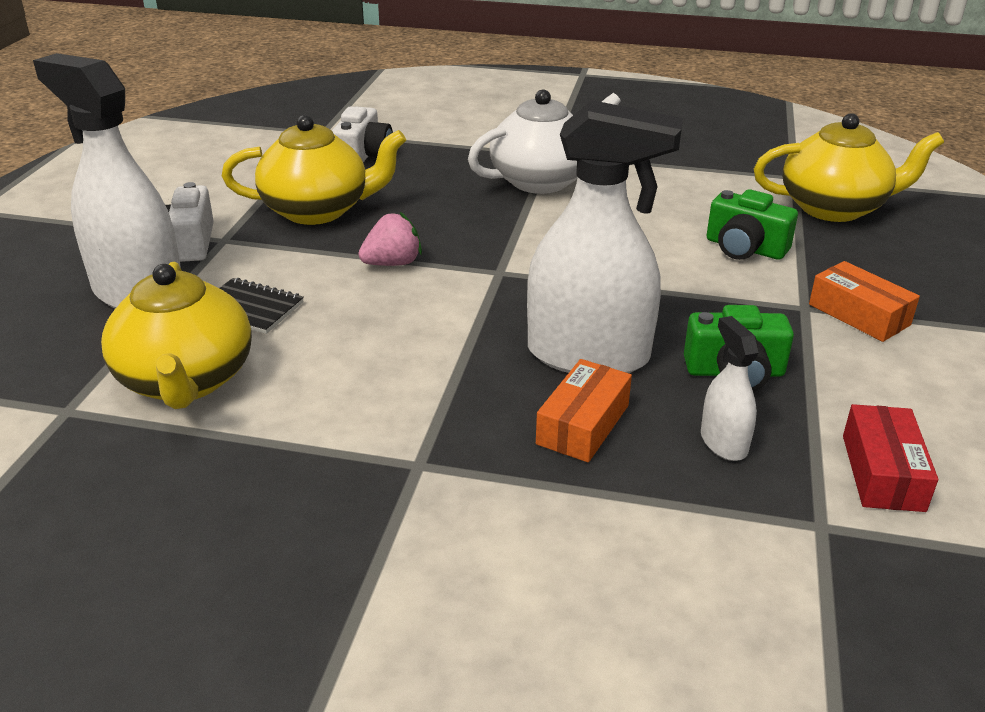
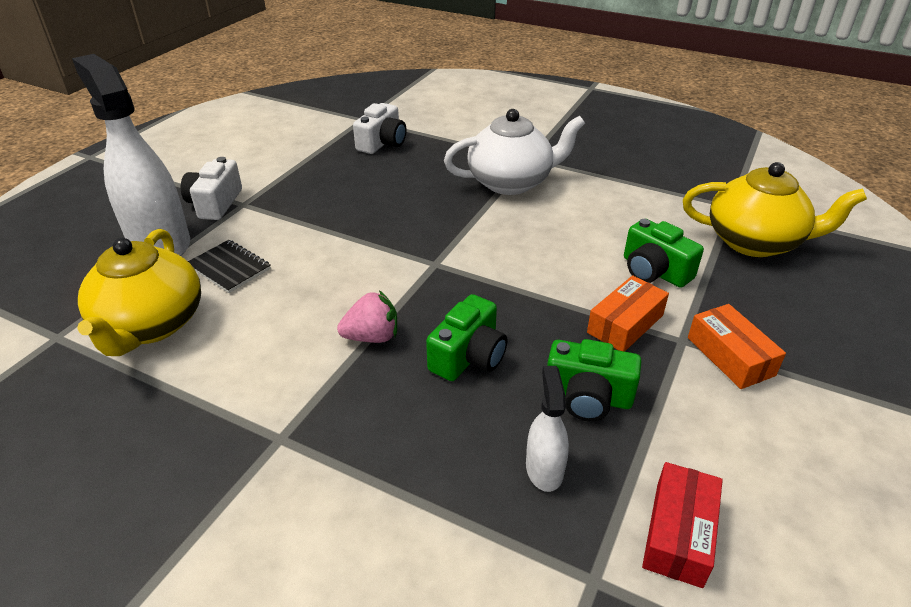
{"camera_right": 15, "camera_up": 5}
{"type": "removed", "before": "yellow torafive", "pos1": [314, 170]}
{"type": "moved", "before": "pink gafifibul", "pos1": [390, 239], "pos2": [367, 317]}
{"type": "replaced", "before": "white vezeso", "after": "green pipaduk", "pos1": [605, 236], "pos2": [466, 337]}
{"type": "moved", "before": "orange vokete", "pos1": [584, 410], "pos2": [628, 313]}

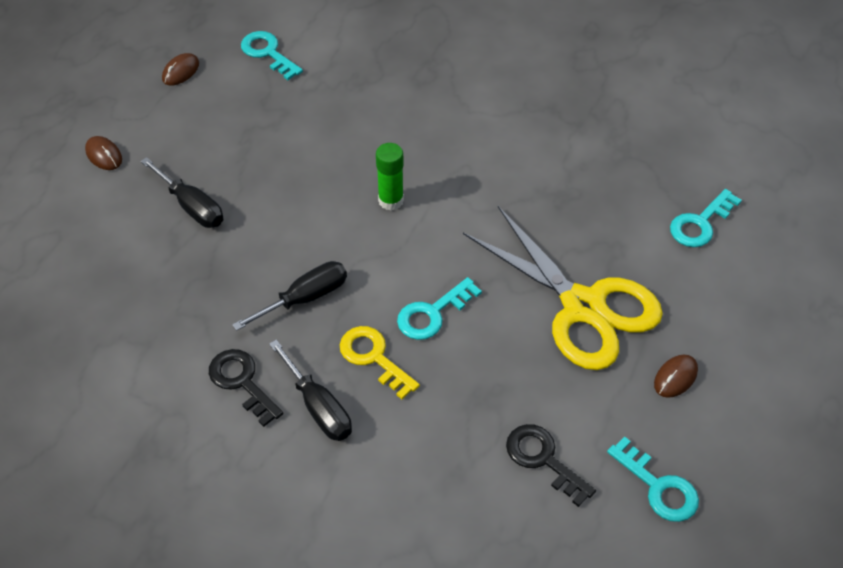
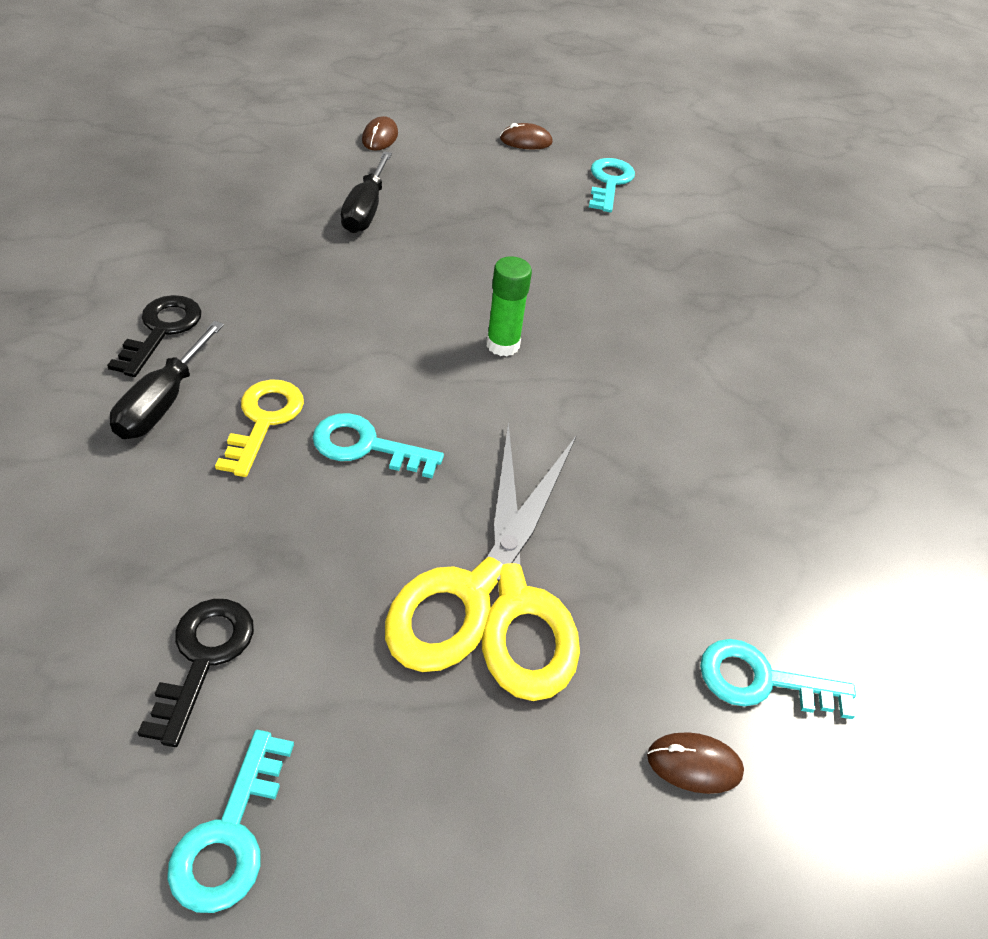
{"camera_right": 50, "camera_up": -5}
{"type": "removed", "before": "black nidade", "pos1": [289, 296]}
{"type": "moved", "before": "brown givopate", "pos1": [676, 376], "pos2": [695, 763]}

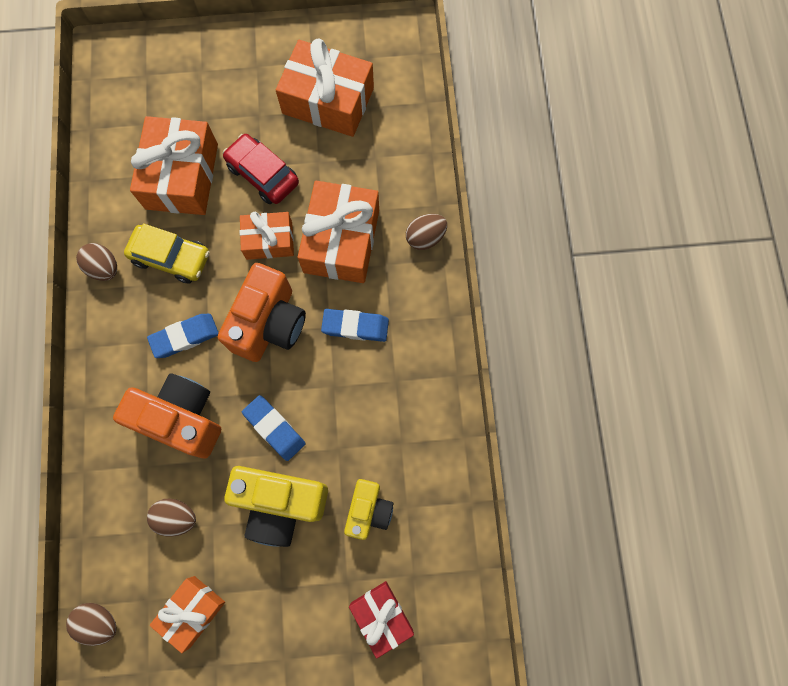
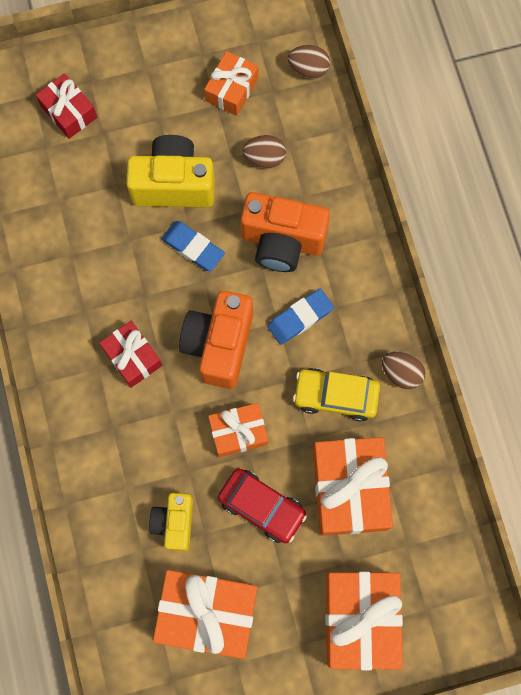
{"camera_right": 170, "camera_up": 0}
{"type": "moved", "before": "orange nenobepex", "pos1": [338, 232], "pos2": [364, 621]}
{"type": "replaced", "before": "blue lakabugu", "after": "red nenobepex", "pos1": [355, 325], "pos2": [130, 354]}
{"type": "moved", "before": "yellow pipaduk", "pos1": [368, 509], "pos2": [171, 522]}
{"type": "removed", "before": "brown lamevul", "pos1": [426, 232]}

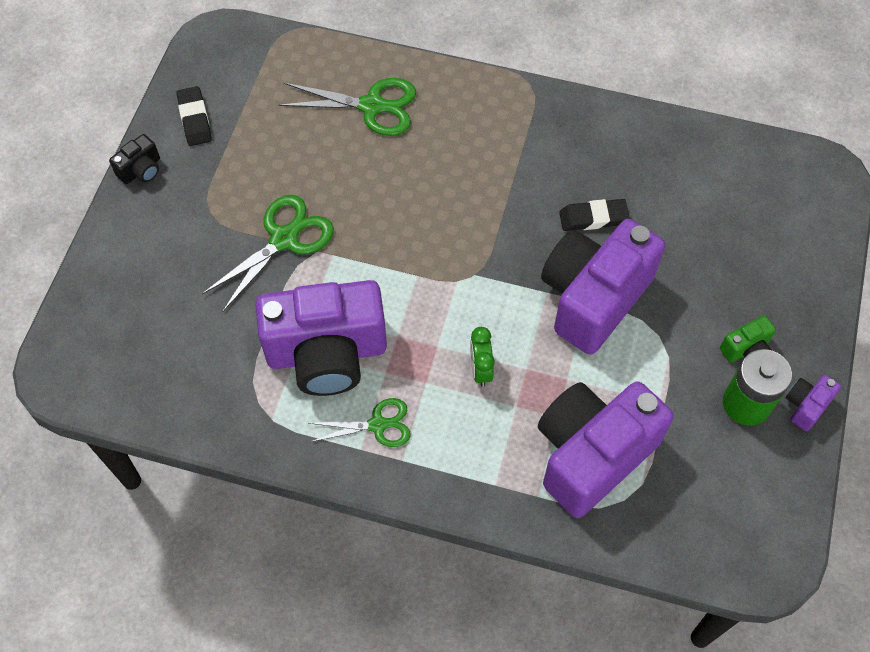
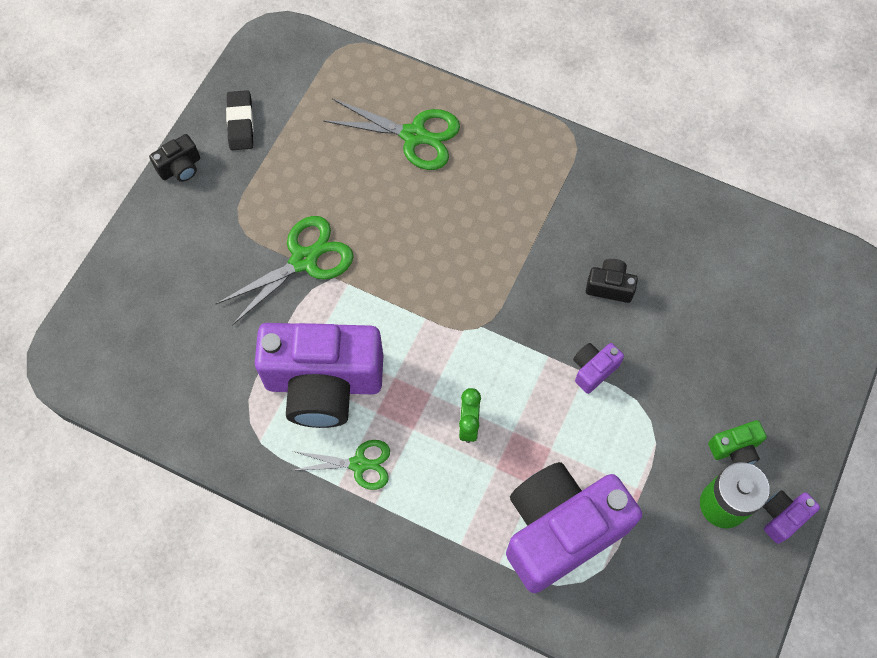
{"camera_right": 10, "camera_up": 5}
{"type": "resized", "before": "purple pipaduk", "pos1": [603, 287], "pos2": [598, 368], "scale": 0.41}
{"type": "replaced", "before": "black lakabugu", "after": "black pipaduk", "pos1": [594, 215], "pos2": [612, 281]}

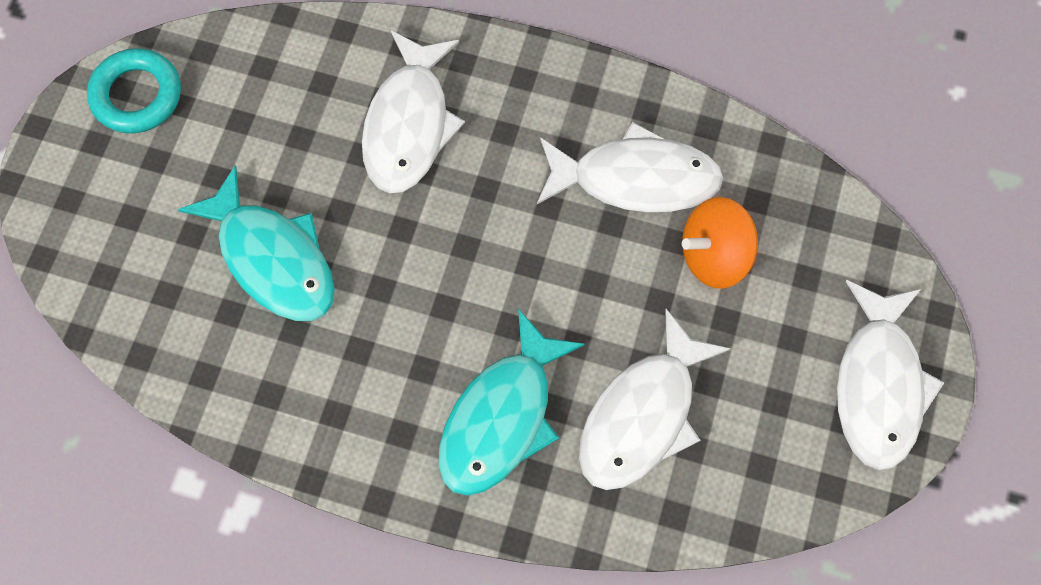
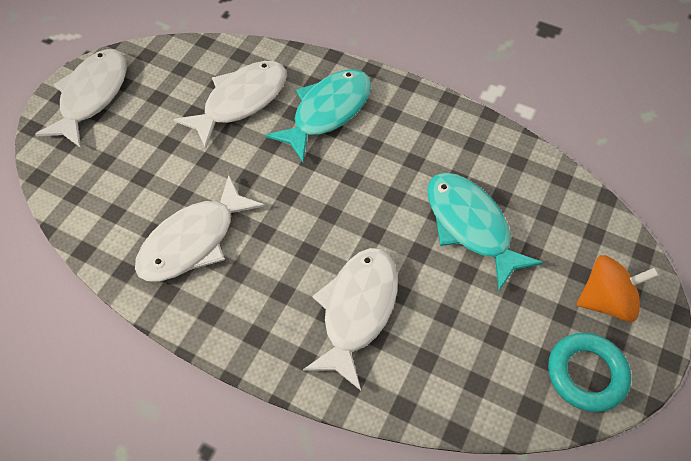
{"camera_right": -170, "camera_up": -10}
{"type": "turned", "before": "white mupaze", "pos1": [630, 167], "pos2": [200, 228], "turn": -60}
{"type": "moved", "before": "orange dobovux", "pos1": [720, 243], "pos2": [618, 288]}

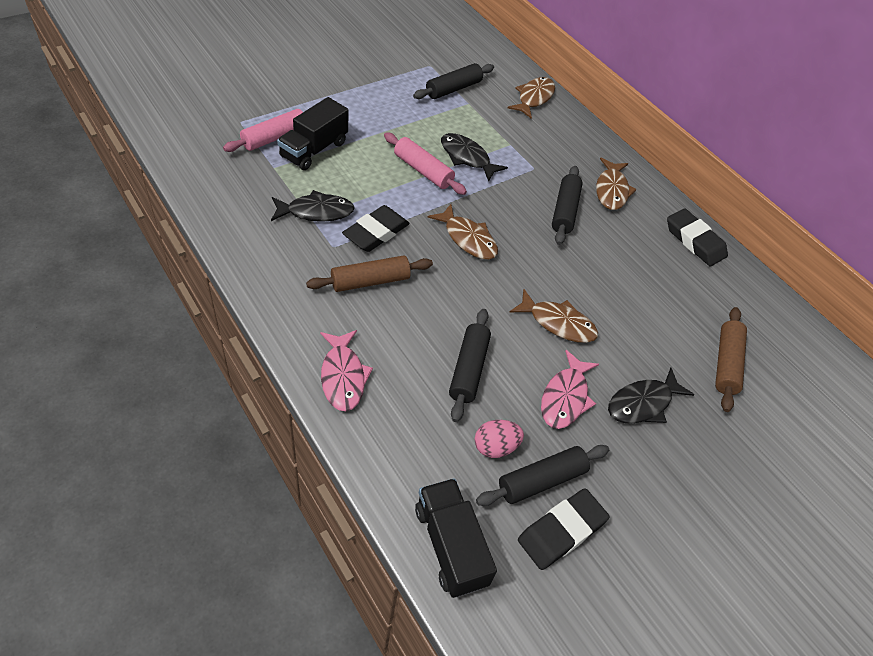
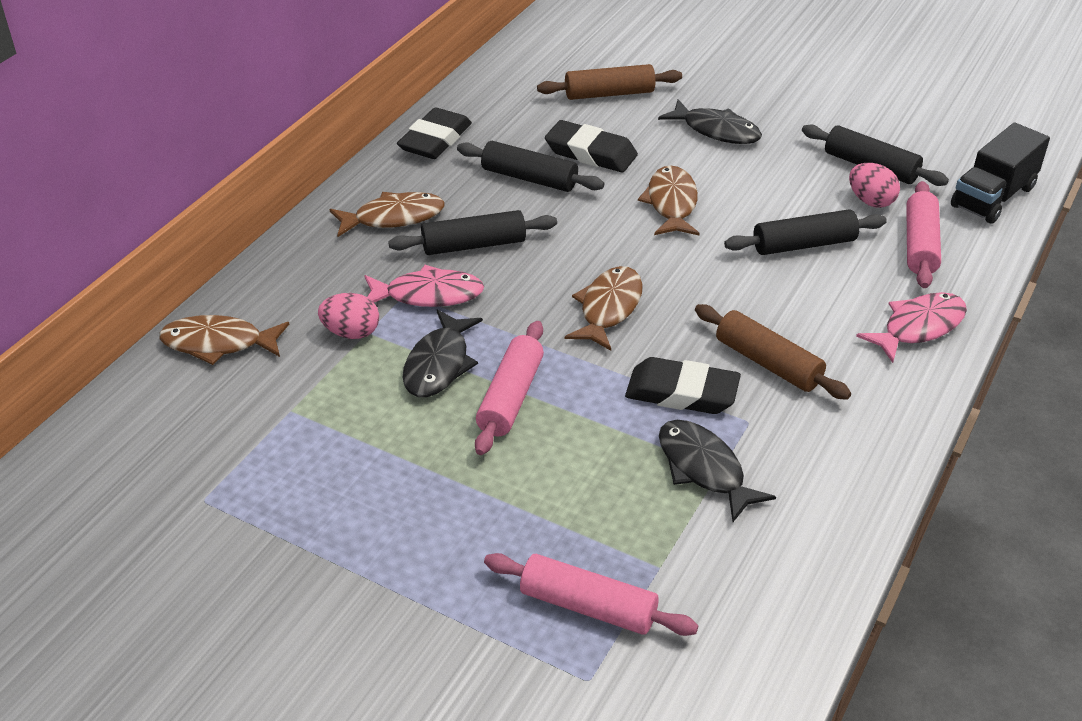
{"camera_right": -110, "camera_up": -10}
{"type": "removed", "before": "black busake", "pos1": [312, 133]}
{"type": "moved", "before": "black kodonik", "pos1": [453, 81], "pos2": [531, 166]}
{"type": "moved", "before": "black lakabugu", "pos1": [564, 529], "pos2": [591, 146]}
{"type": "moved", "before": "pink mupaze", "pos1": [570, 389], "pos2": [424, 286]}
{"type": "added", "after": "pink lamevul", "pos2": [348, 316]}
{"type": "added", "after": "pink kodonik", "pos2": [923, 234]}

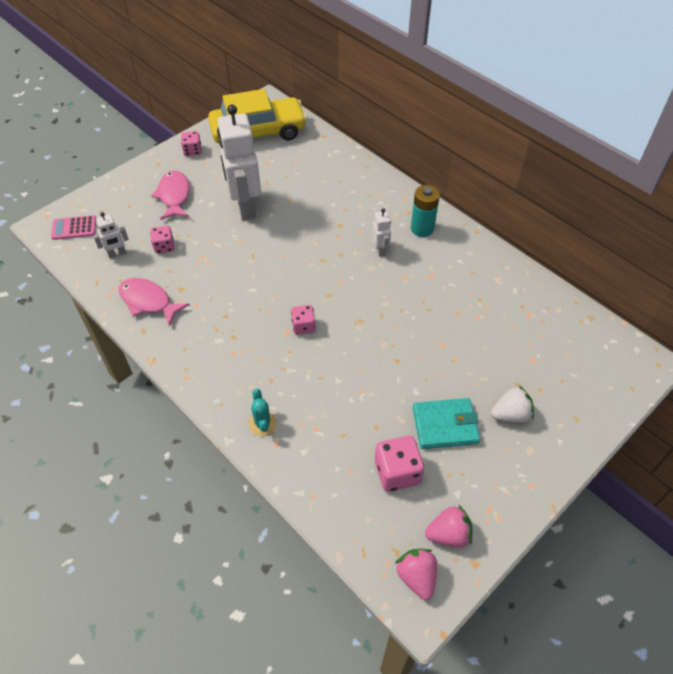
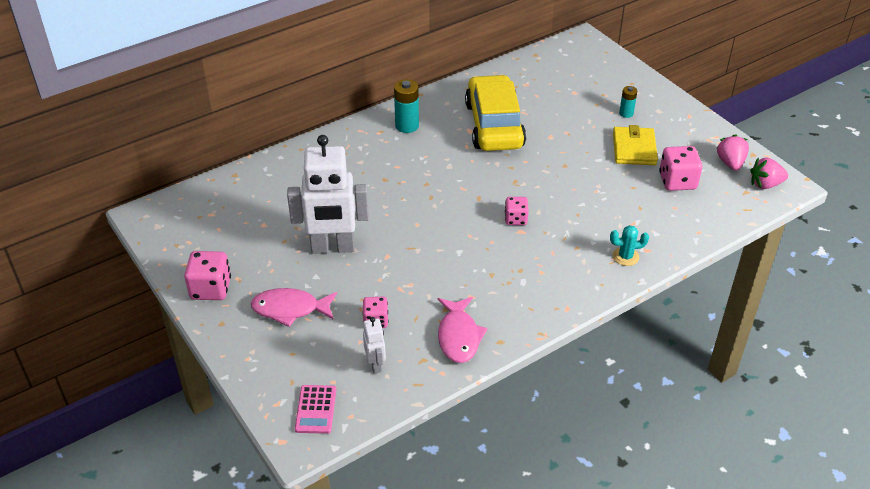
{"camera_right": -80, "camera_up": -10}
{"type": "turned", "before": "pink mupaze", "pos1": [154, 302], "pos2": [463, 330], "turn": -45}
{"type": "resized", "before": "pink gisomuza", "pos1": [191, 143], "pos2": [207, 275], "scale": 1.6}
{"type": "moved", "before": "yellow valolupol", "pos1": [257, 116], "pos2": [495, 113]}
{"type": "removed", "before": "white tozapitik", "pos1": [381, 232]}
{"type": "recoloured", "before": "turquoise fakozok", "after": "yellow fakozok", "pos1": [446, 423], "pos2": [635, 145]}
{"type": "replaced", "before": "white gafifibul", "after": "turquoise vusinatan", "pos1": [512, 404], "pos2": [628, 102]}

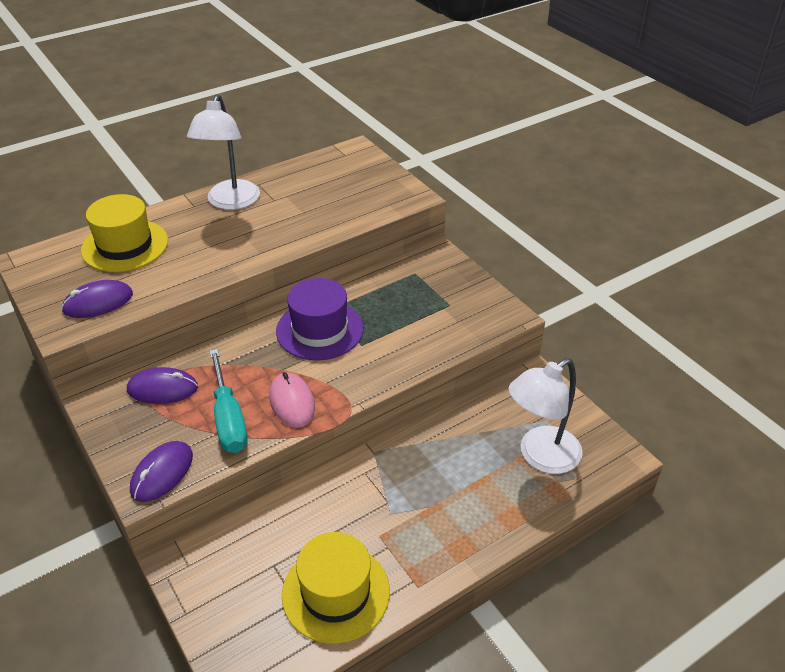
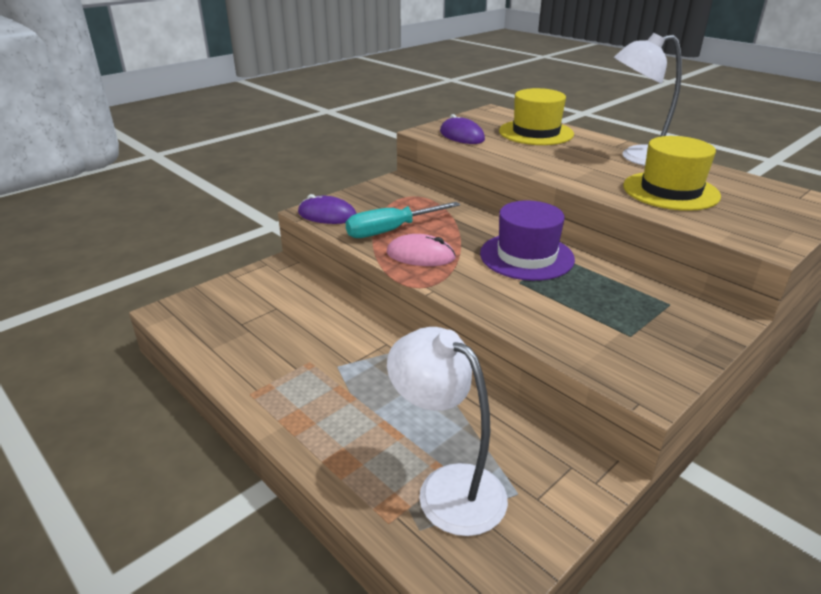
{"camera_right": 80, "camera_up": -10}
{"type": "removed", "before": "purple givopate", "pos1": [162, 385]}
{"type": "turned", "before": "pink givopate", "pos1": [292, 400], "pos2": [421, 250], "turn": 45}
{"type": "moved", "before": "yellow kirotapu", "pos1": [336, 588], "pos2": [672, 173]}

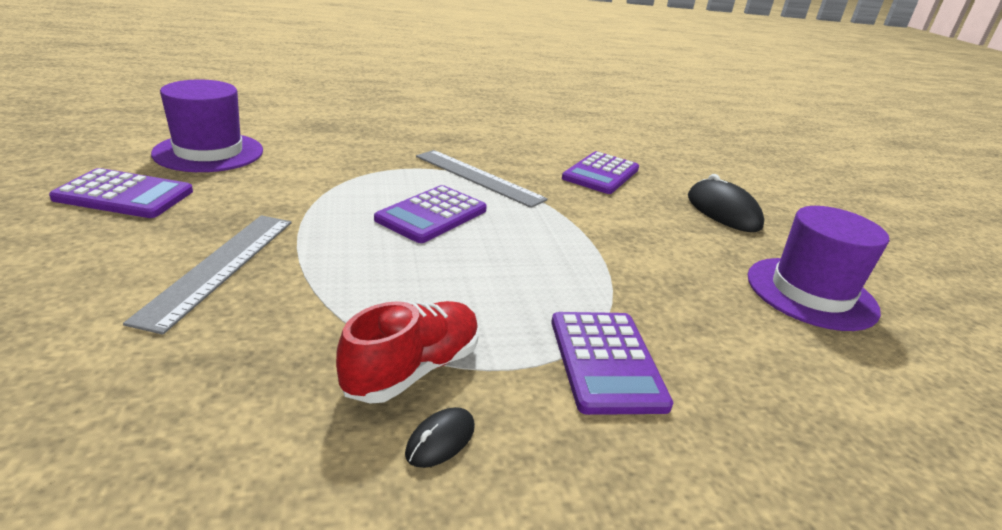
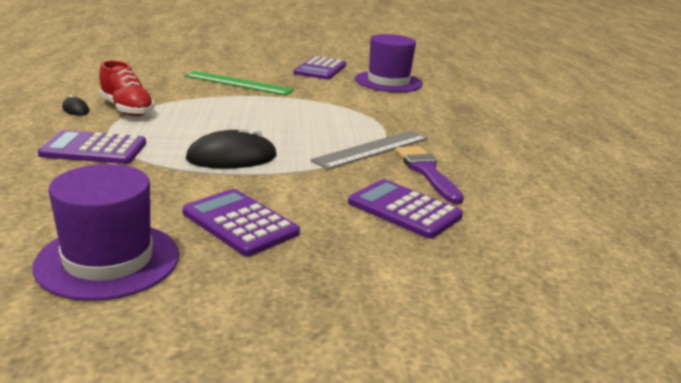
{"camera_right": 100, "camera_up": -5}
{"type": "recoloured", "before": "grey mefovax", "after": "green mefovax", "pos1": [207, 275], "pos2": [239, 83]}
{"type": "moved", "before": "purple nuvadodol", "pos1": [430, 214], "pos2": [241, 222]}
{"type": "moved", "before": "black givopate", "pos1": [726, 203], "pos2": [231, 148]}
{"type": "added", "after": "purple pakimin", "pos2": [429, 175]}

